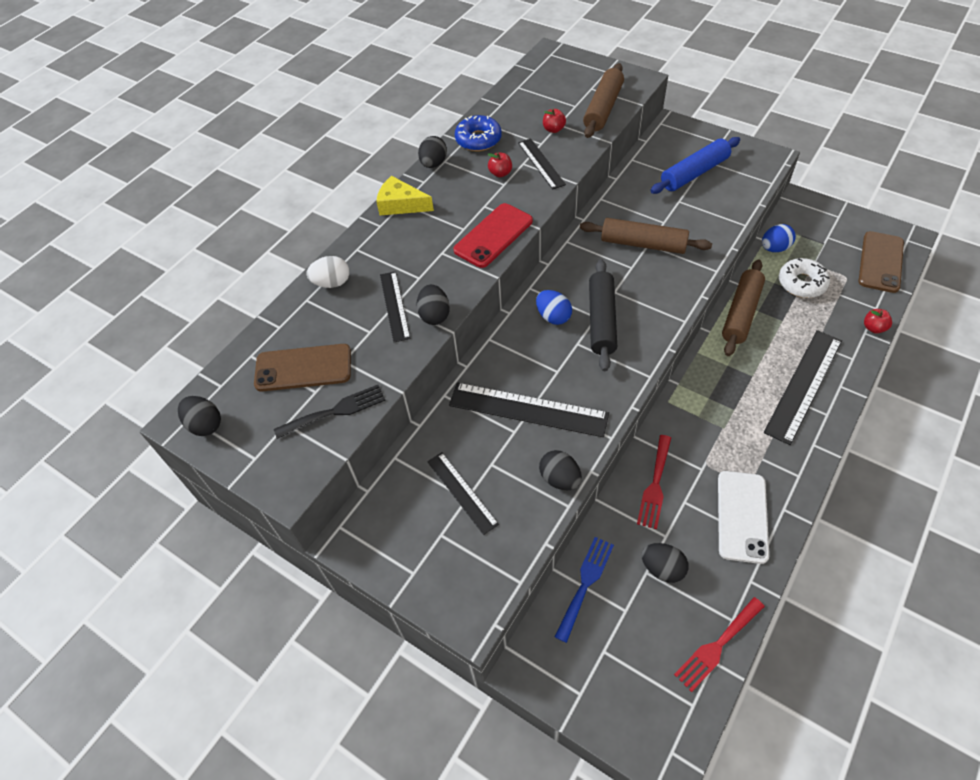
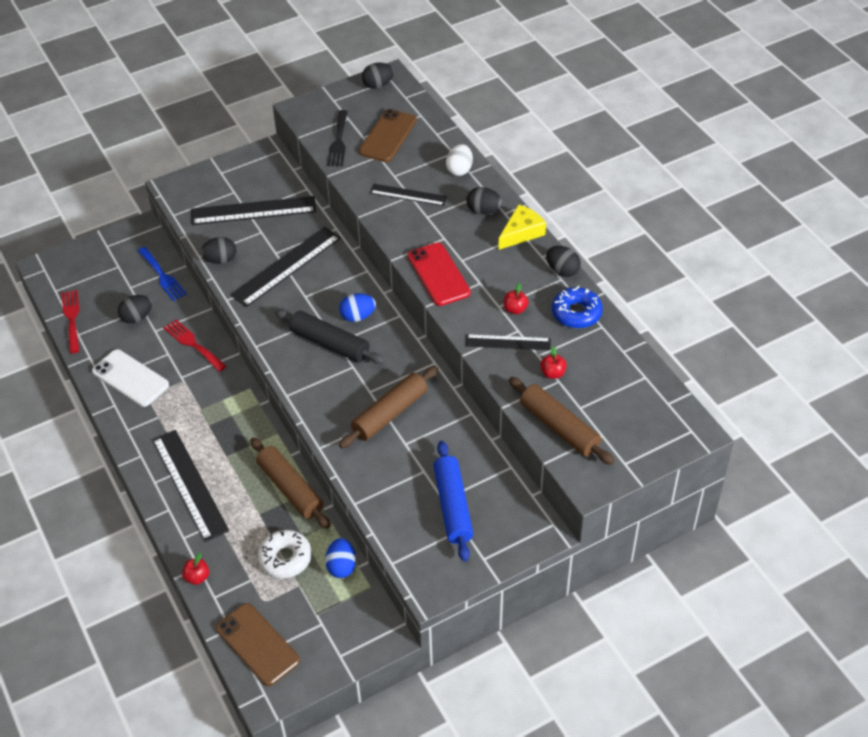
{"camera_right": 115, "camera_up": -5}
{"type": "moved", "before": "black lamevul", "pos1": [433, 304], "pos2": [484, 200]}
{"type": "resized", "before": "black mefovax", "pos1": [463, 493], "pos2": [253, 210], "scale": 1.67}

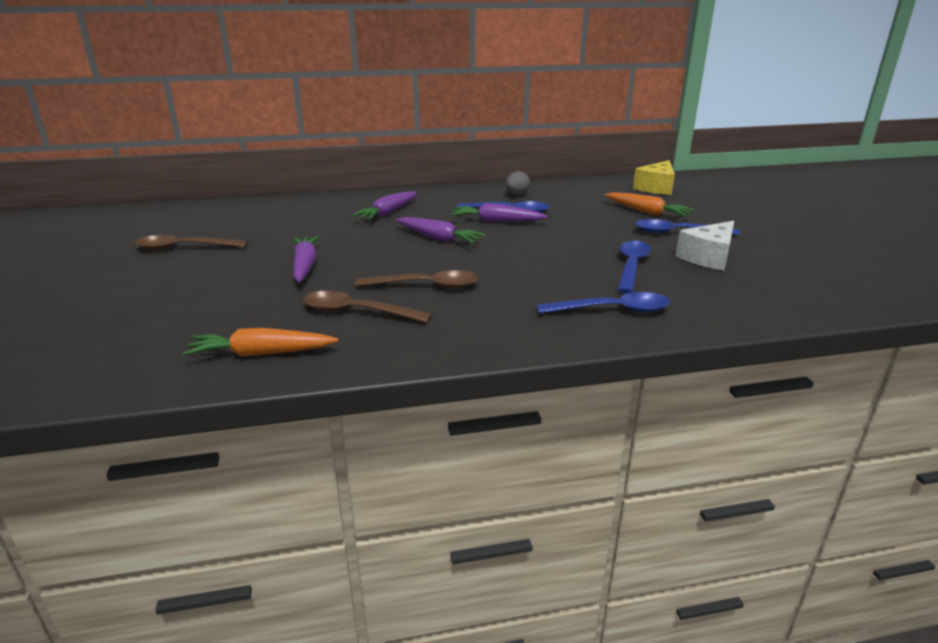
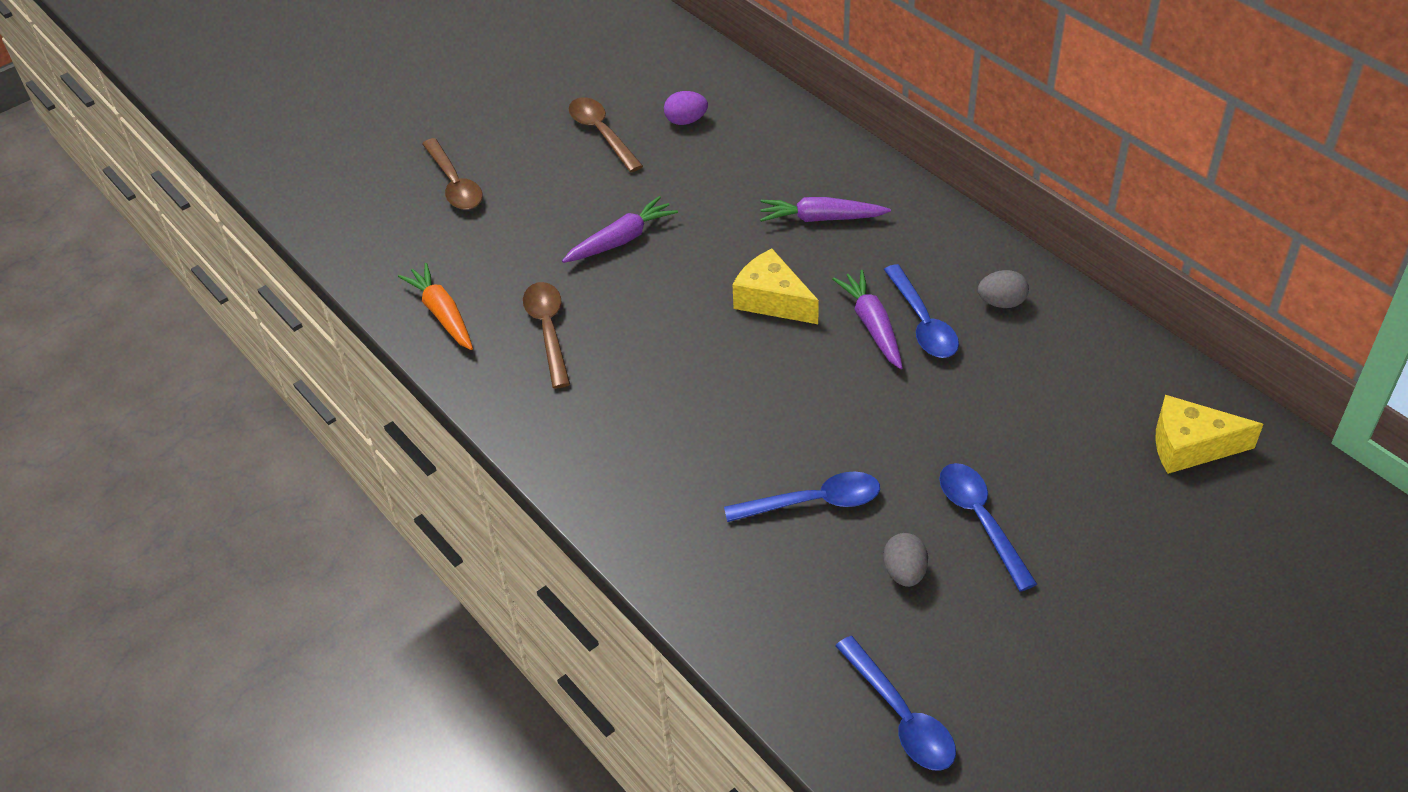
{"camera_right": 65, "camera_up": 20}
{"type": "moved", "before": "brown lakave", "pos1": [417, 279], "pos2": [452, 174]}
{"type": "replaced", "before": "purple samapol", "after": "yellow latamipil", "pos1": [441, 230], "pos2": [776, 286]}
{"type": "moved", "before": "blue lakave", "pos1": [603, 303], "pos2": [895, 703]}
{"type": "removed", "before": "orange samapol", "pos1": [649, 204]}
{"type": "replaced", "before": "white latamipil", "after": "grey lamevul", "pos1": [705, 246], "pos2": [905, 560]}
{"type": "added", "after": "purple lamevul", "pos2": [686, 108]}

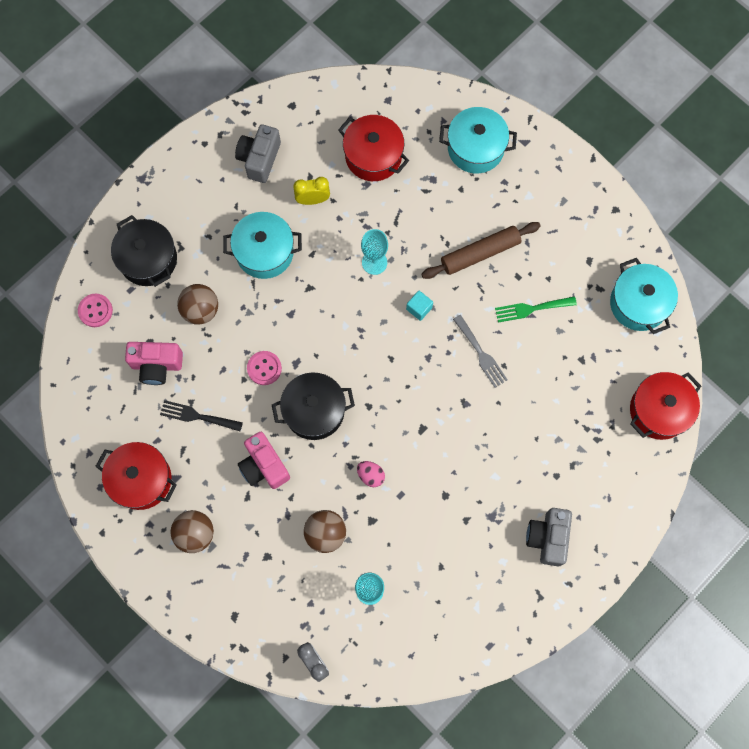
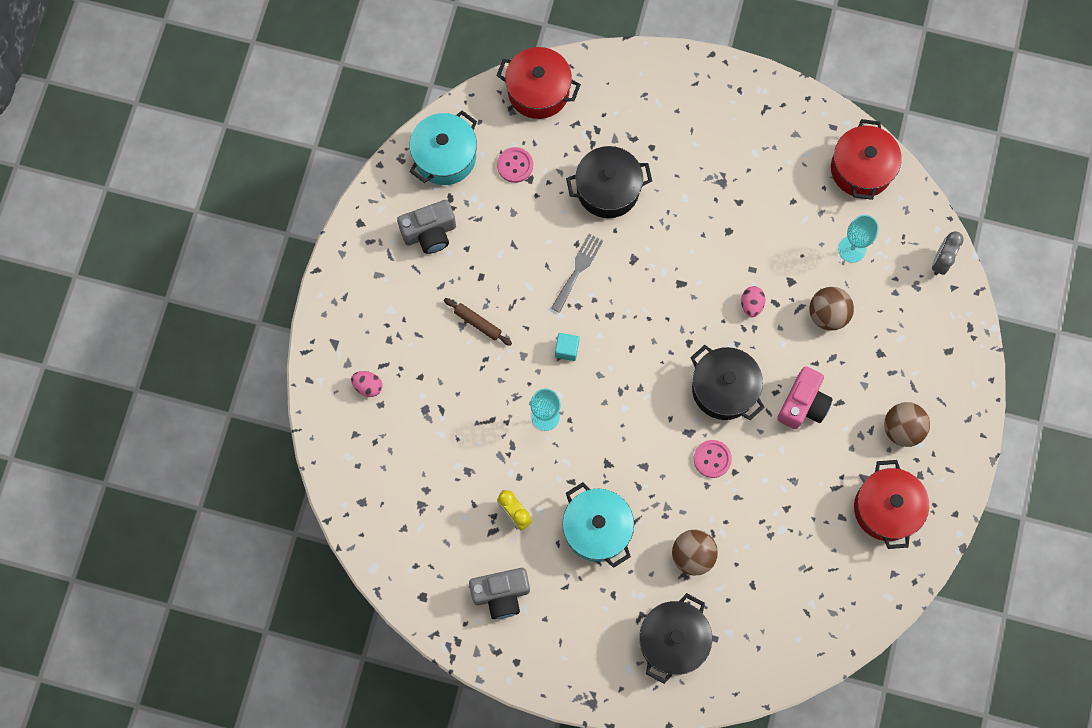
{"camera_right": -120, "camera_up": 0}
{"type": "moved", "before": "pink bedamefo", "pos1": [95, 310], "pos2": [515, 165]}
{"type": "removed", "before": "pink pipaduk", "pos1": [154, 363]}
{"type": "removed", "before": "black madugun", "pos1": [201, 415]}
{"type": "moved", "before": "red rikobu", "pos1": [373, 148], "pos2": [866, 159]}
{"type": "resized", "before": "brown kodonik", "pos1": [481, 250], "pos2": [478, 322], "scale": 0.57}
{"type": "replaced", "before": "turquoise rikobu", "after": "pink lamevul", "pos1": [478, 140], "pos2": [366, 384]}
{"type": "removed", "before": "green madugun", "pos1": [536, 309]}
{"type": "moved", "before": "grey pipaduk", "pos1": [549, 537], "pos2": [426, 227]}
{"type": "added", "after": "black rikobu", "pos2": [609, 182]}

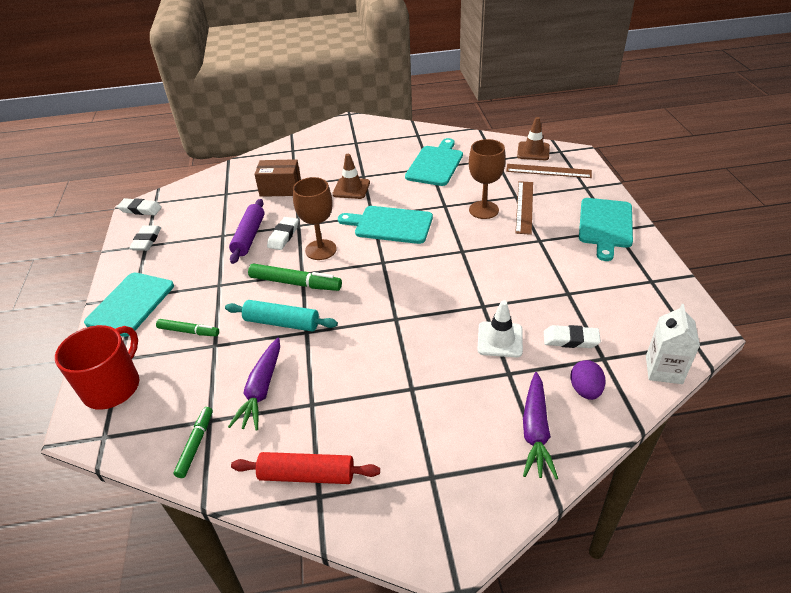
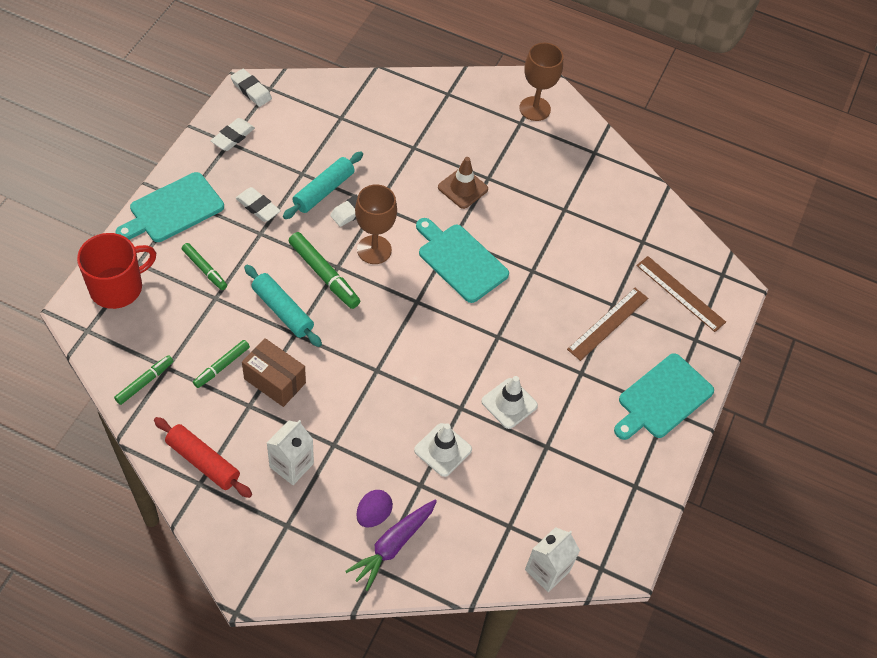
{"camera_right": 25, "camera_up": 15}
{"type": "replaced", "before": "purple samapol", "after": "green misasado", "pos1": [254, 384], "pos2": [221, 364]}
{"type": "recoloured", "before": "purple kodonik", "after": "turquoise kodonik", "pos1": [247, 231], "pos2": [323, 185]}
{"type": "moved", "before": "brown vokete", "pos1": [277, 178], "pos2": [274, 372]}
{"type": "removed", "before": "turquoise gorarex", "pos1": [434, 162]}
{"type": "moved", "before": "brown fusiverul", "pos1": [487, 179], "pos2": [541, 81]}
{"type": "removed", "before": "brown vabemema", "pos1": [533, 138]}
{"type": "moved", "before": "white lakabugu", "pos1": [572, 336], "pos2": [258, 204]}
{"type": "moved", "before": "purple lamevul", "pos1": [588, 380], "pos2": [374, 508]}
{"type": "added", "after": "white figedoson", "pos2": [290, 452]}
{"type": "added", "after": "white vabemema", "pos2": [509, 402]}

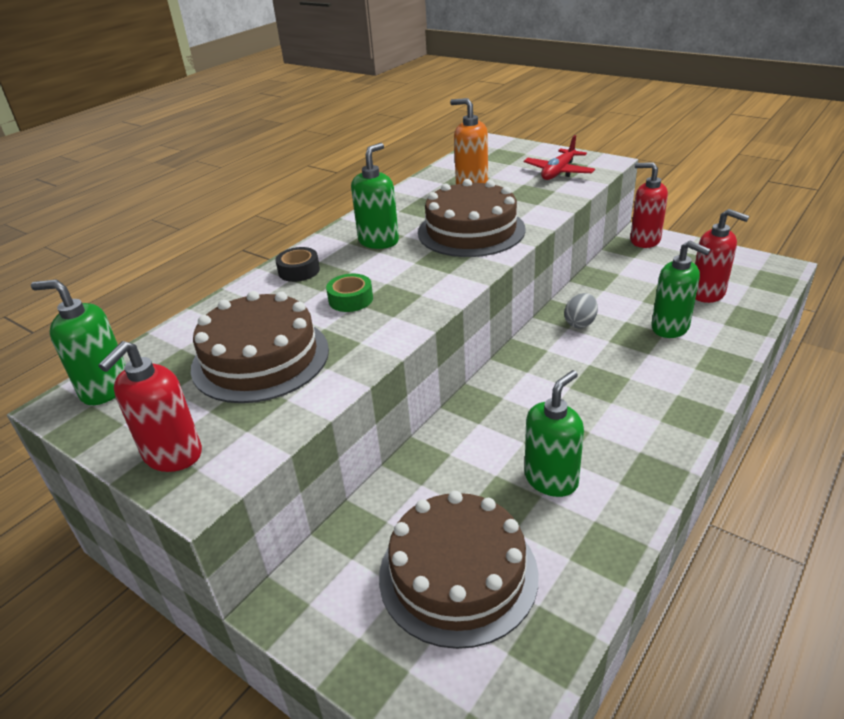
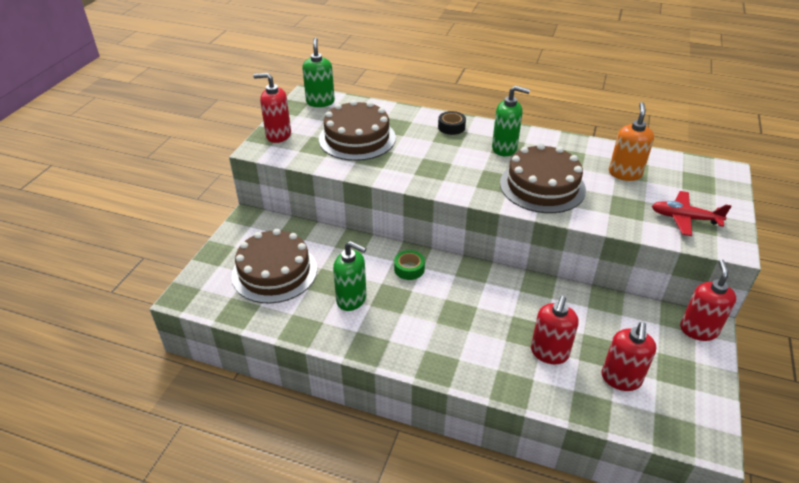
{"camera_right": 70, "camera_up": 5}
{"type": "moved", "before": "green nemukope", "pos1": [349, 293], "pos2": [409, 265]}
{"type": "removed", "before": "grey lamevul", "pos1": [581, 310]}
{"type": "recoloured", "before": "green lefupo", "after": "red lefupo", "pos1": [681, 289], "pos2": [555, 330]}

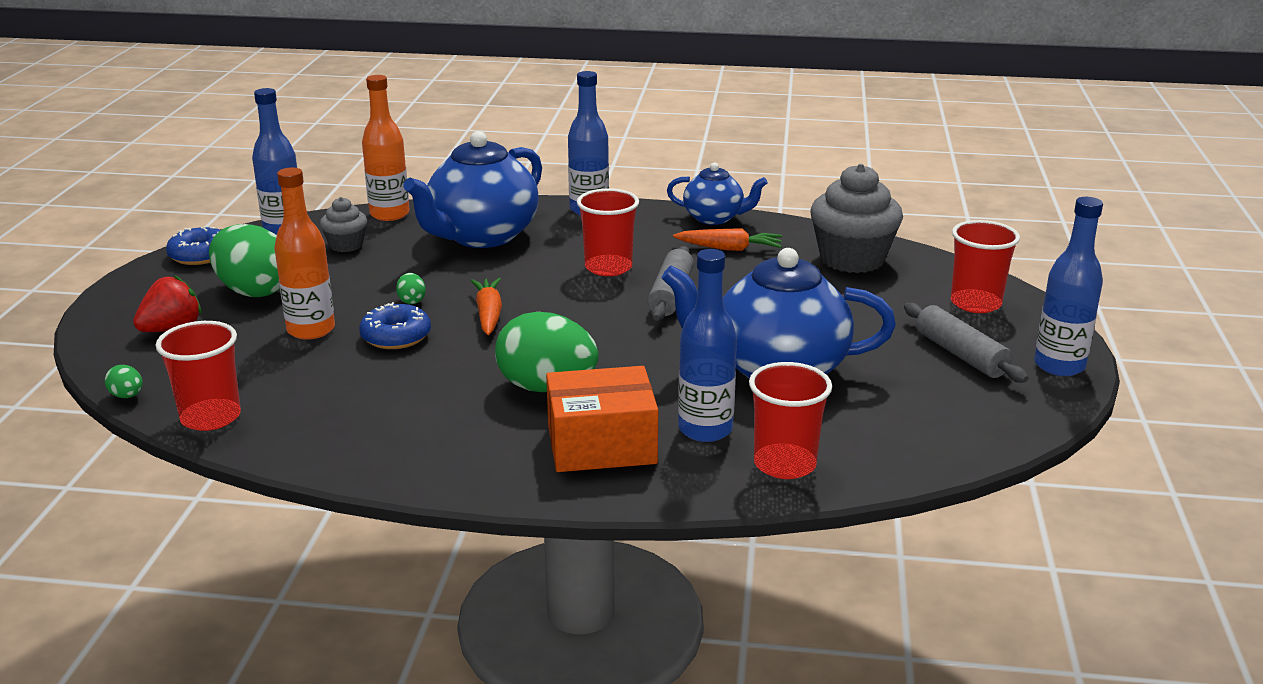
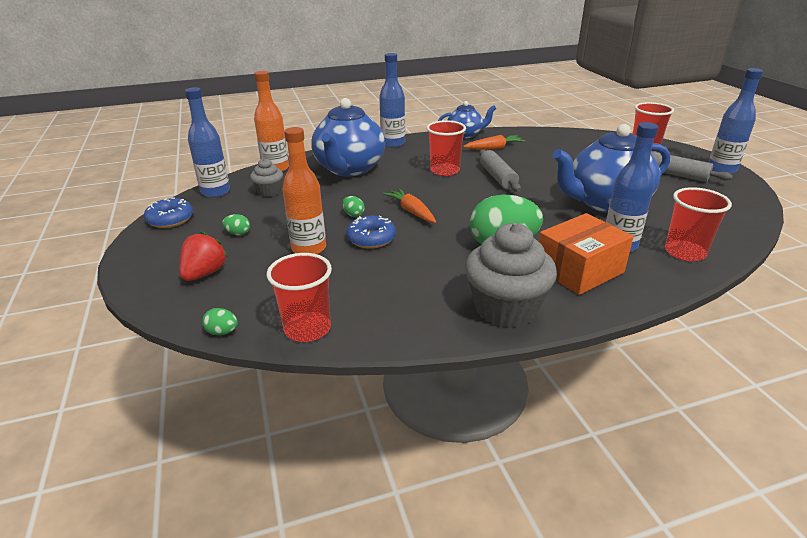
{"camera_right": -25, "camera_up": 5}
{"type": "resized", "before": "green lamevul", "pos1": [244, 260], "pos2": [236, 224], "scale": 0.41}
{"type": "moved", "before": "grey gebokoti", "pos1": [856, 218], "pos2": [511, 275]}

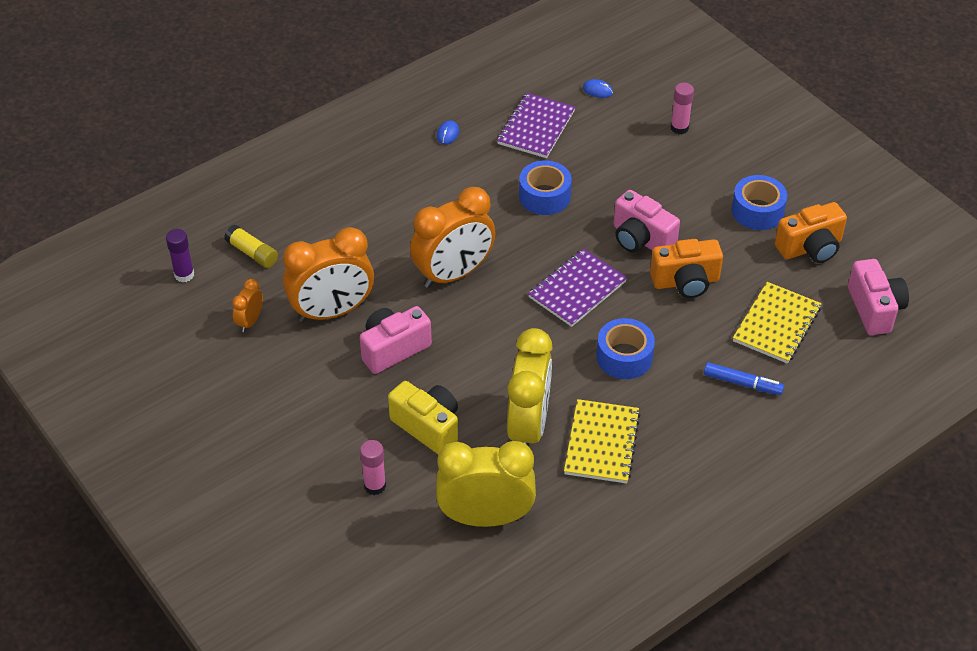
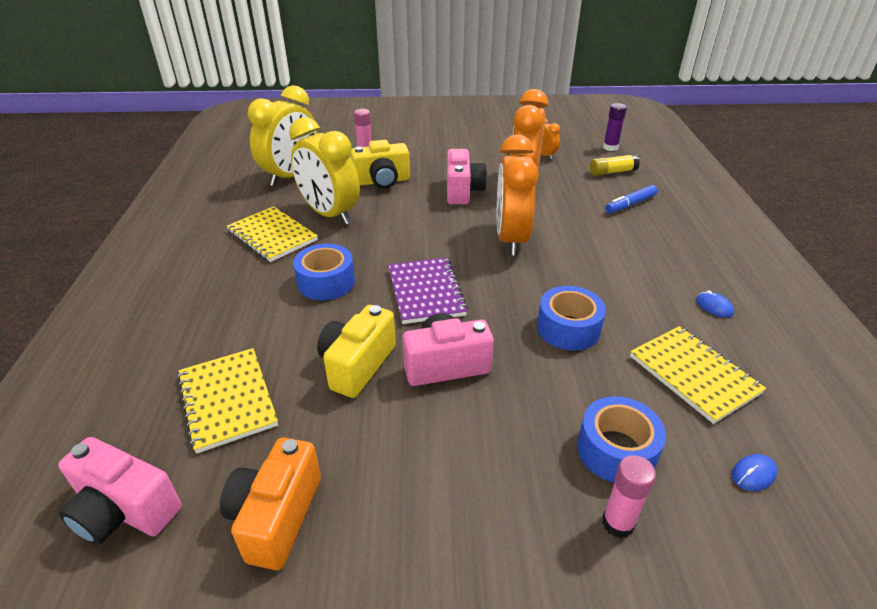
{"camera_right": 125, "camera_up": -10}
{"type": "recoloured", "before": "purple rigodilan", "after": "yellow rigodilan", "pos1": [536, 125], "pos2": [698, 375]}
{"type": "recoloured", "before": "orange pipaduk", "after": "yellow pipaduk", "pos1": [686, 268], "pos2": [356, 351]}
{"type": "moved", "before": "blue misasado", "pos1": [744, 378], "pos2": [631, 199]}
{"type": "moved", "before": "blue nemukope", "pos1": [759, 202], "pos2": [621, 439]}

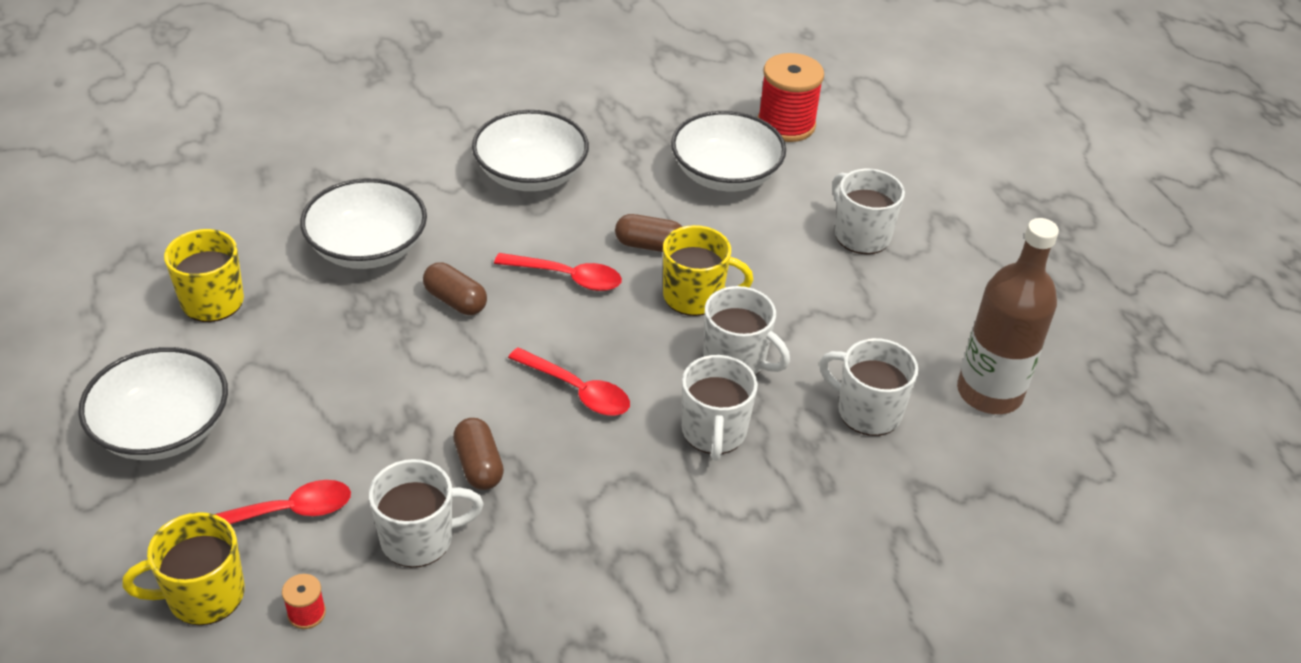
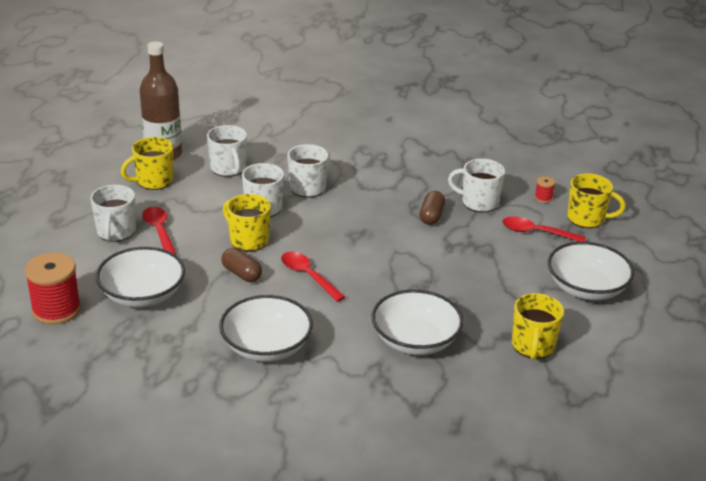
{"camera_right": -145, "camera_up": -10}
{"type": "removed", "before": "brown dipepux", "pos1": [455, 288]}
{"type": "moved", "before": "red lakave", "pos1": [569, 381], "pos2": [159, 231]}
{"type": "added", "after": "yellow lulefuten", "pos2": [147, 163]}

